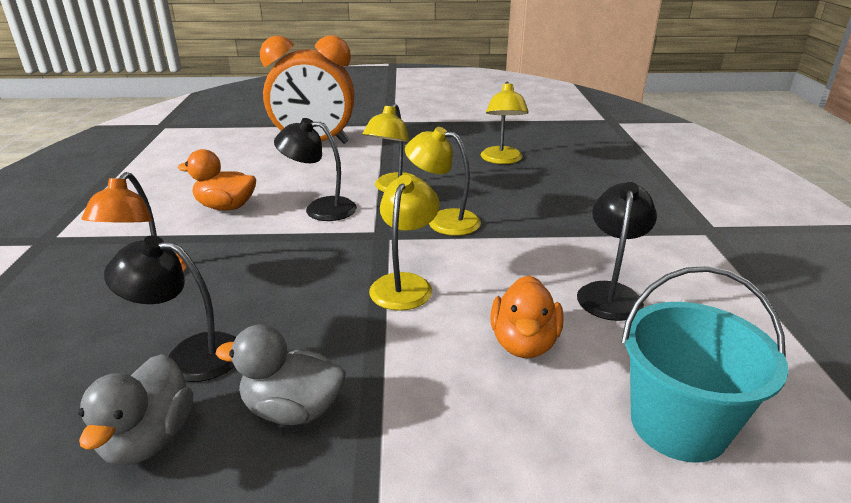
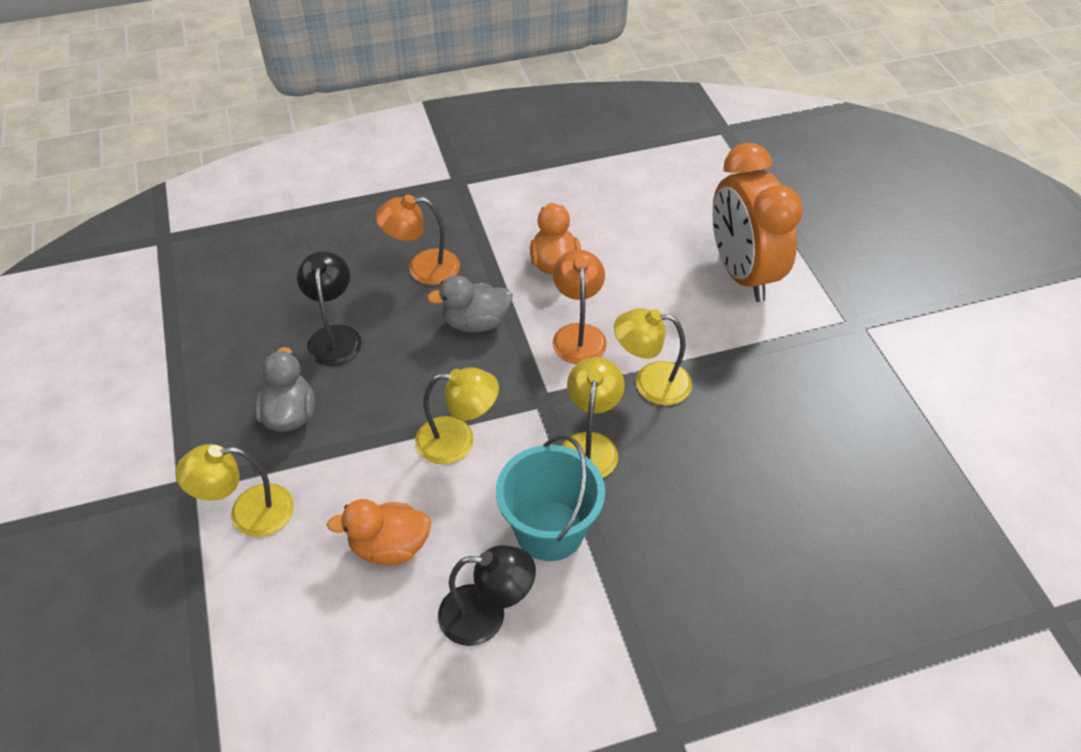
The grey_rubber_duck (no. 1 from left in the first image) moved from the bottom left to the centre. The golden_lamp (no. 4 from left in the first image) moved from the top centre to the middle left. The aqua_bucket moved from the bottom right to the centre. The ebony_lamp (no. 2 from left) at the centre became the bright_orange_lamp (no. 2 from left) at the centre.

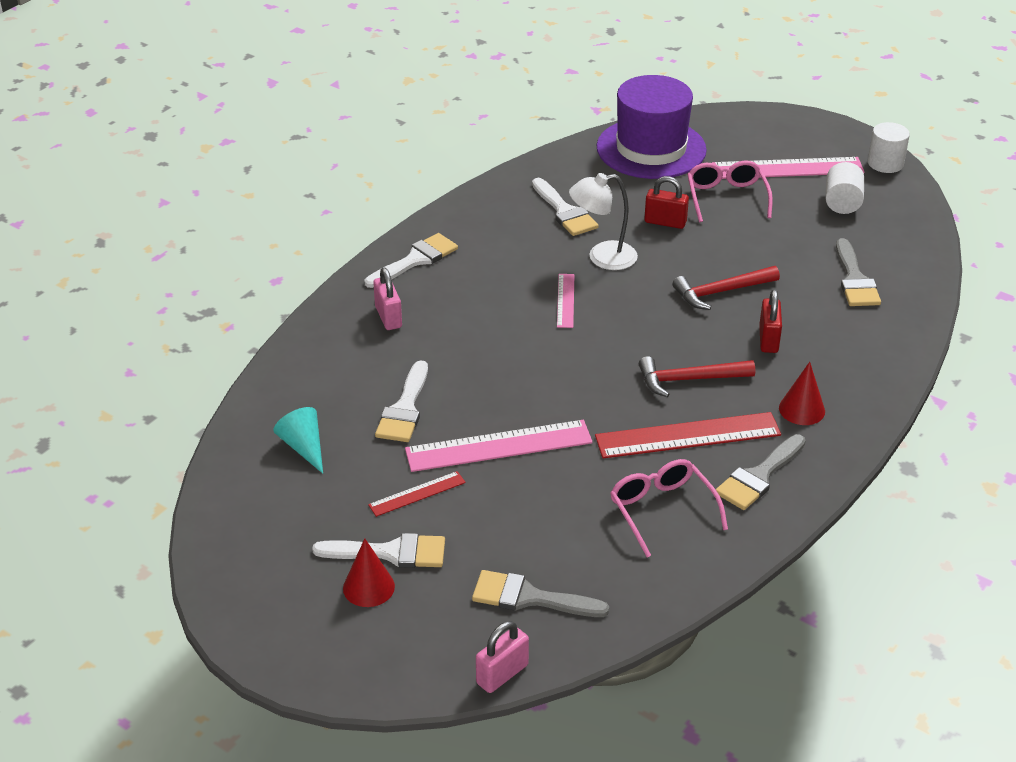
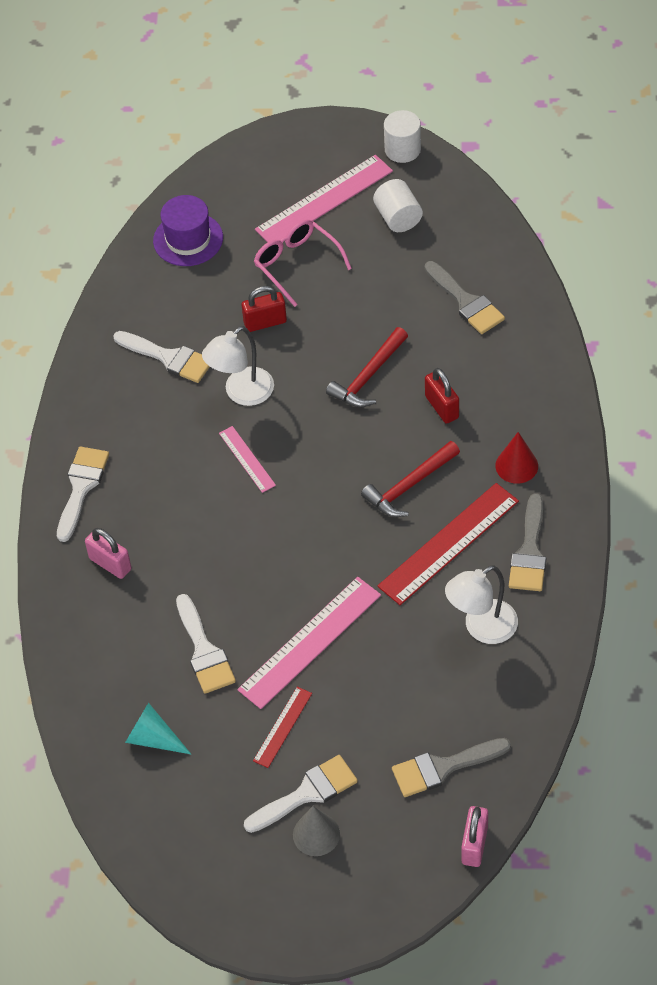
The rose-pink_eyeglasses (no. 1 from left) at the bottom centre was replaced by the snow-white_lamp (no. 2 from left) at the middle right. The red_cone_shape (no. 1 from left) at the bottom centre became the grey_cone_shape at the bottom centre. The purple_top_hat at the top centre changed to 0.61 times the size.

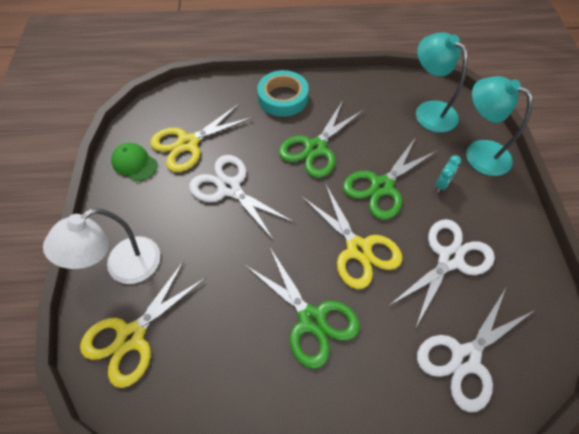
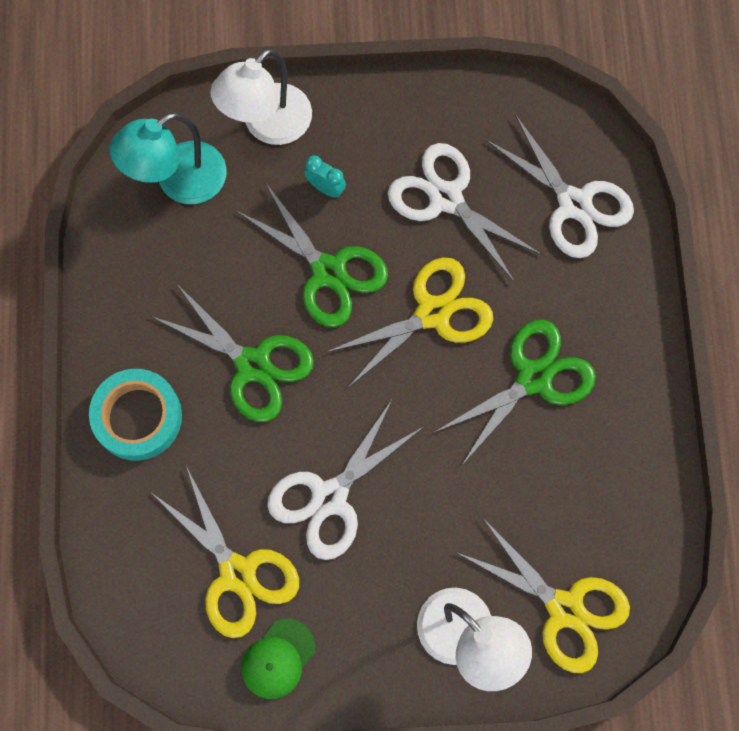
The aqua_lamp (no. 2 from left) at the top right became the snow-white_lamp (no. 1 from left) at the top centre.

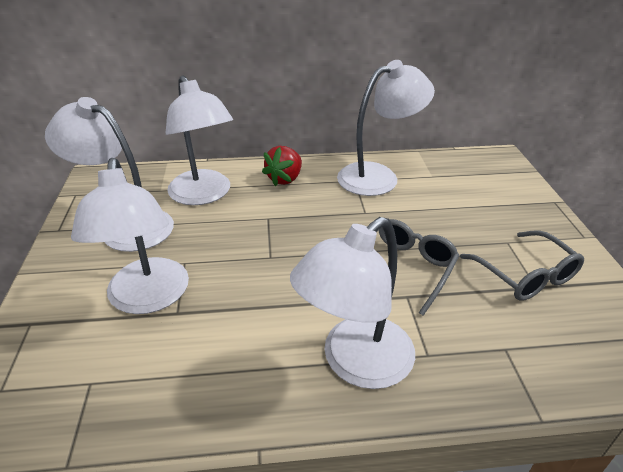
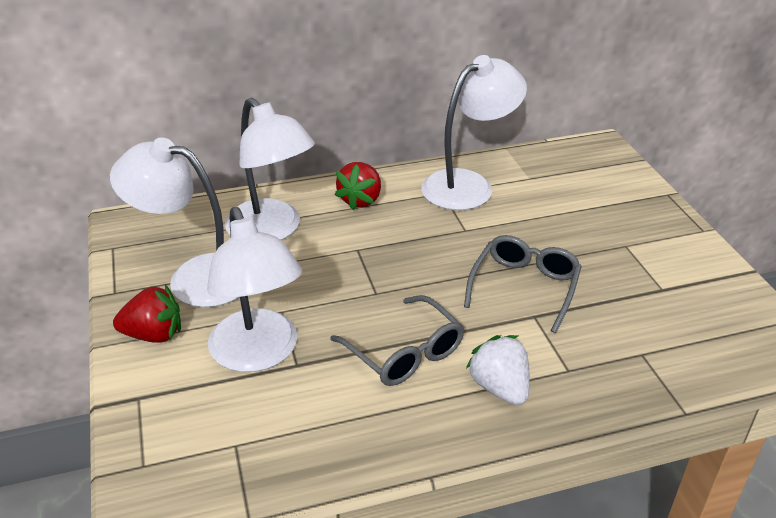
The red_toy_strawberry (no. 1 from left) at the middle left appeared. The grey_eyeglasses (no. 2 from left in the first image) moved from the middle right to the centre. The snow-white_lamp (no. 4 from left) at the centre was replaced by the snow-white_toy_strawberry at the bottom centre.

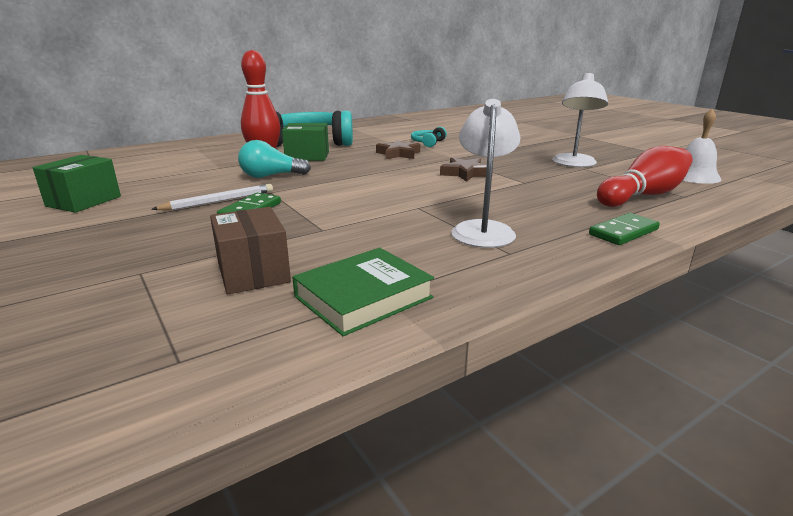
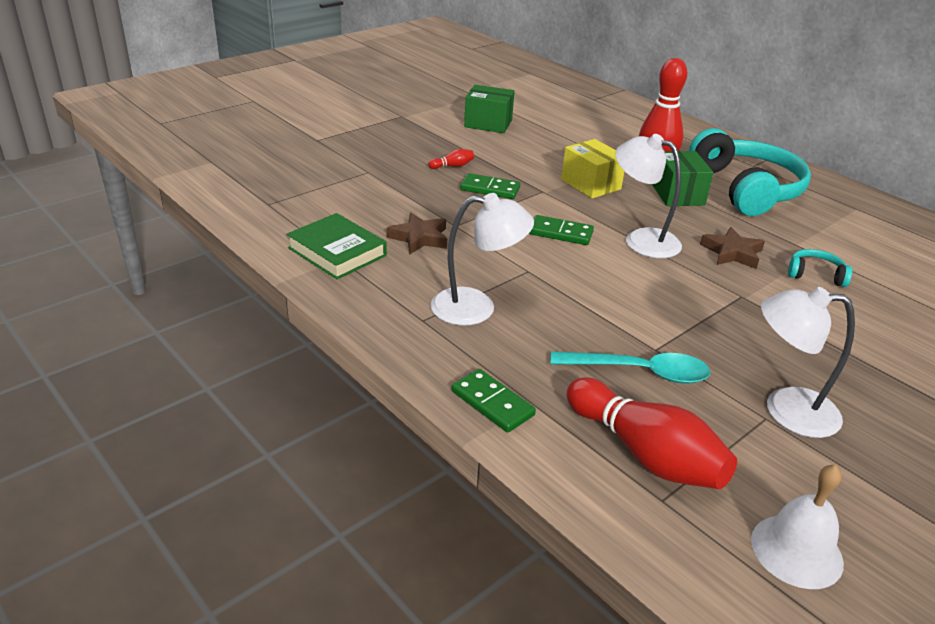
The snow-white_pencil at the middle left disappeared. The brown_package at the middle left disappeared. The red_tenpin (no. 1 from left) at the top centre appeared. The leaf-green_domino (no. 3 from left) at the centre appeared. The aqua_tablespoon at the middle right appeared. The snow-white_lamp (no. 2 from left) at the top right appeared. The brown_five-pointed_star (no. 2 from left in the first image) moved from the top centre to the centre. The aqua_light_bulb at the top centre was replaced by the golden_package at the top centre.

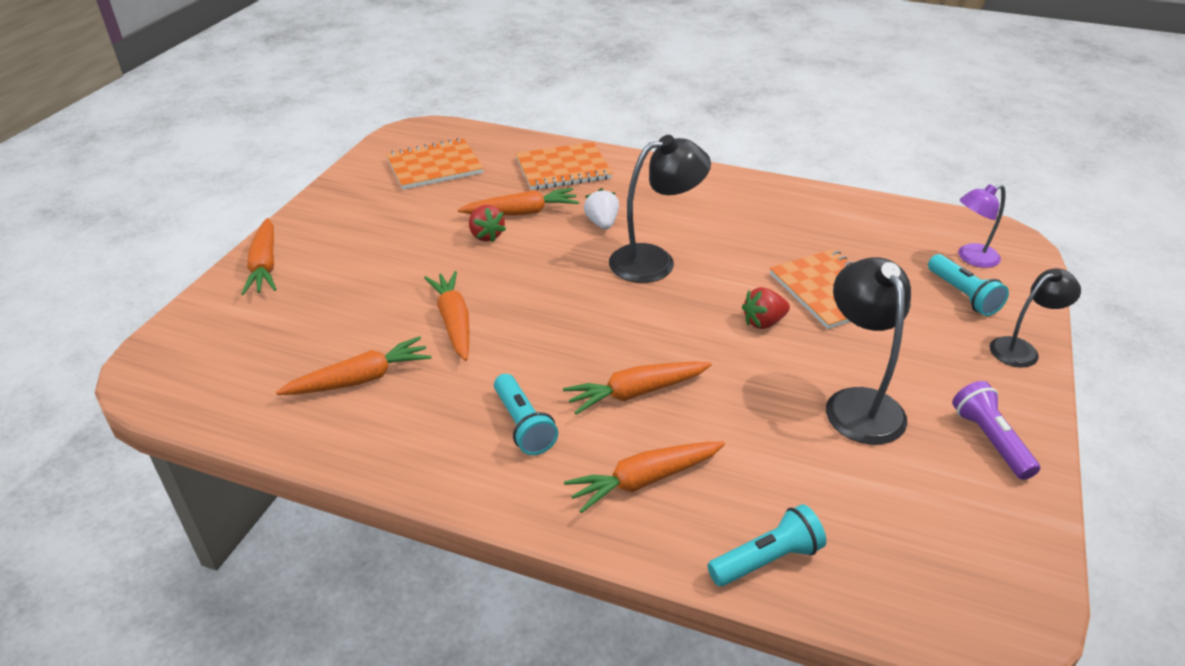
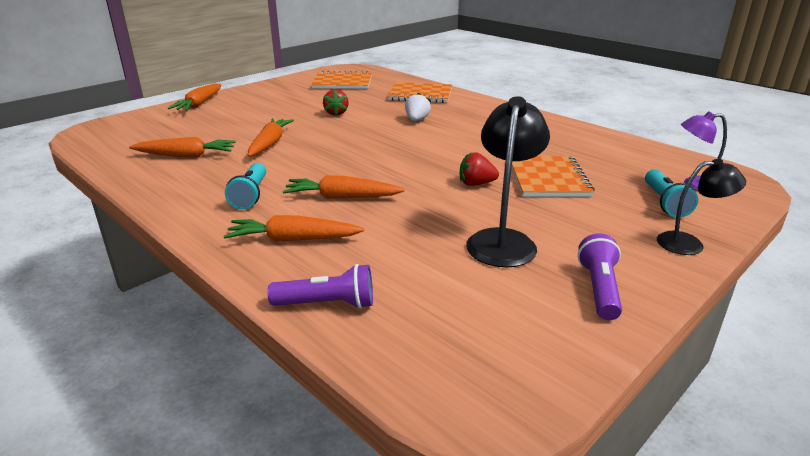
The bright_orange_root_vegetable (no. 4 from left) at the top centre disappeared. The ebony_lamp (no. 1 from left) at the top centre disappeared. The aqua_flashlight (no. 2 from left) at the bottom centre became the purple_flashlight (no. 1 from left) at the centre.

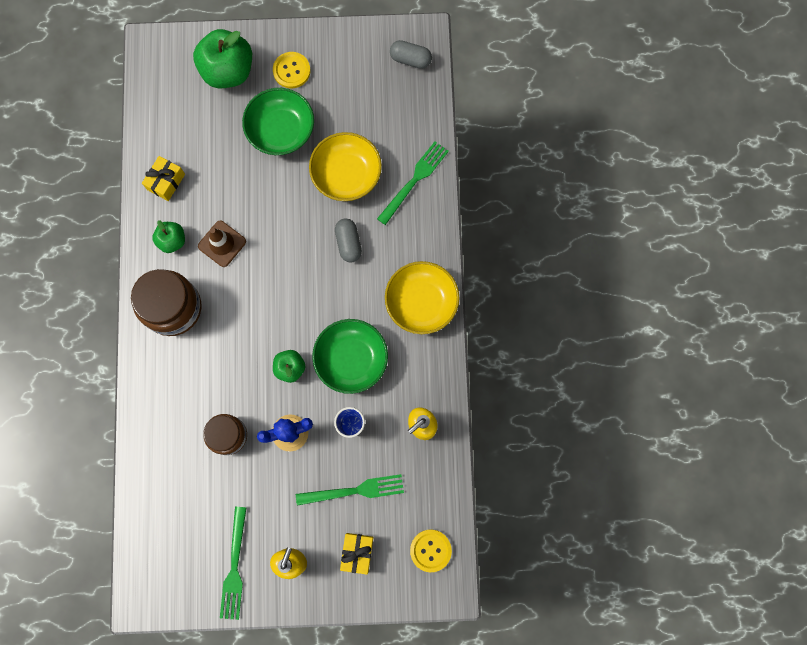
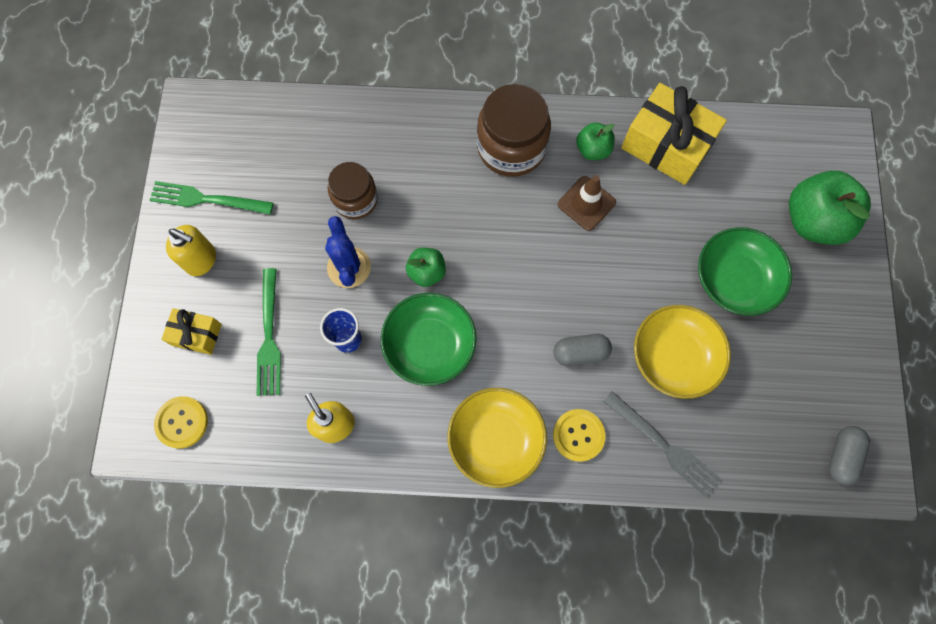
The golden_shirt_button (no. 1 from left in the first image) moved from the top centre to the bottom centre. The leaf-green_fork (no. 3 from left) at the top centre became the grey_fork at the bottom right. The golden_present (no. 1 from left in the first image) at the top left changed to 1.87 times the size.

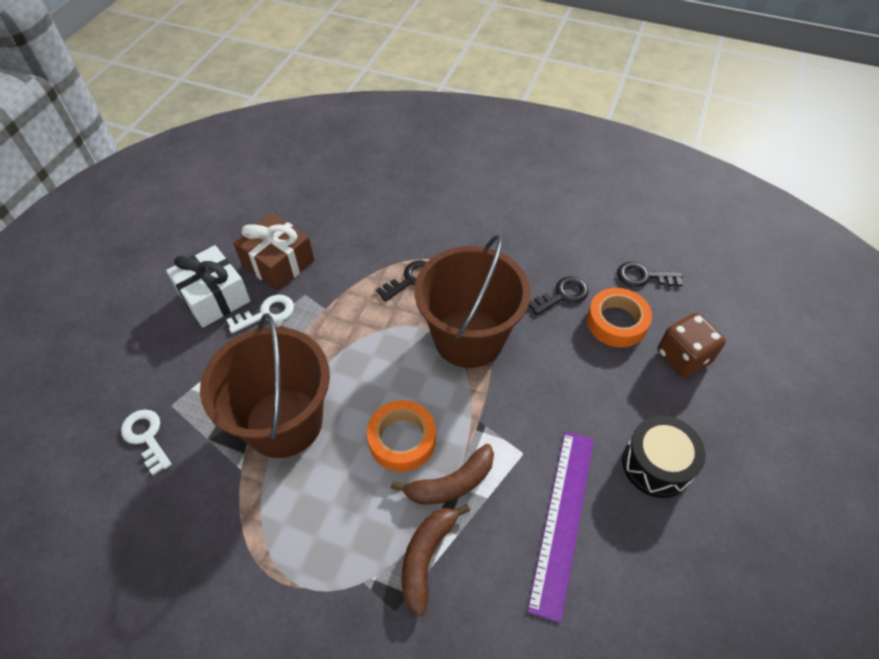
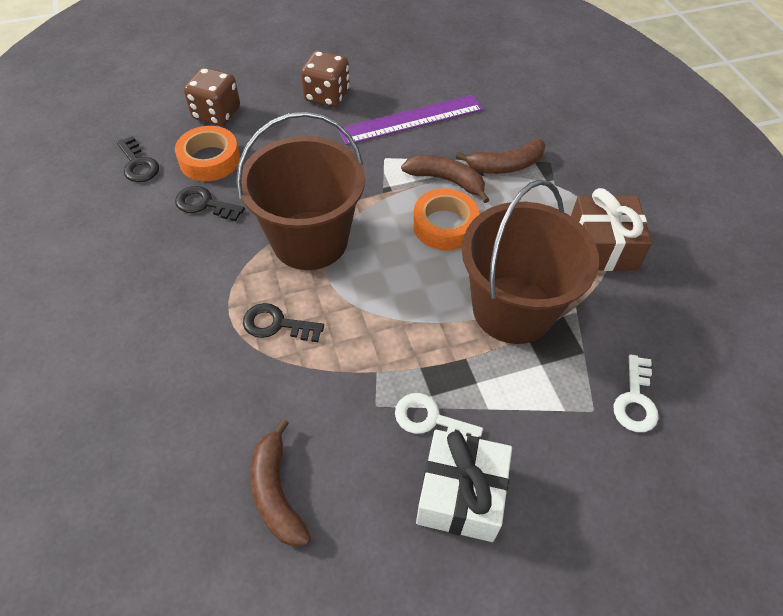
The brown_banana (no. 1 from left) at the bottom centre appeared. The brown_present moved from the middle left to the middle right. The ebony_drum at the bottom right was replaced by the brown_game_die (no. 2 from left) at the top centre.

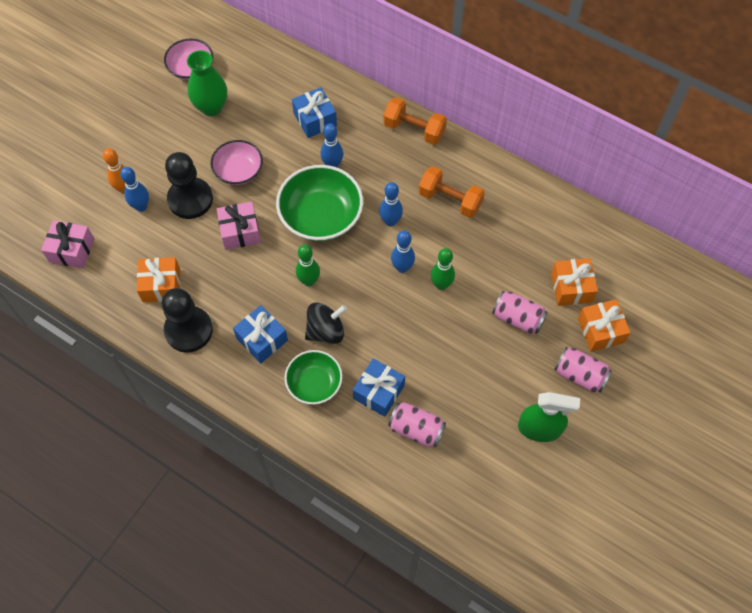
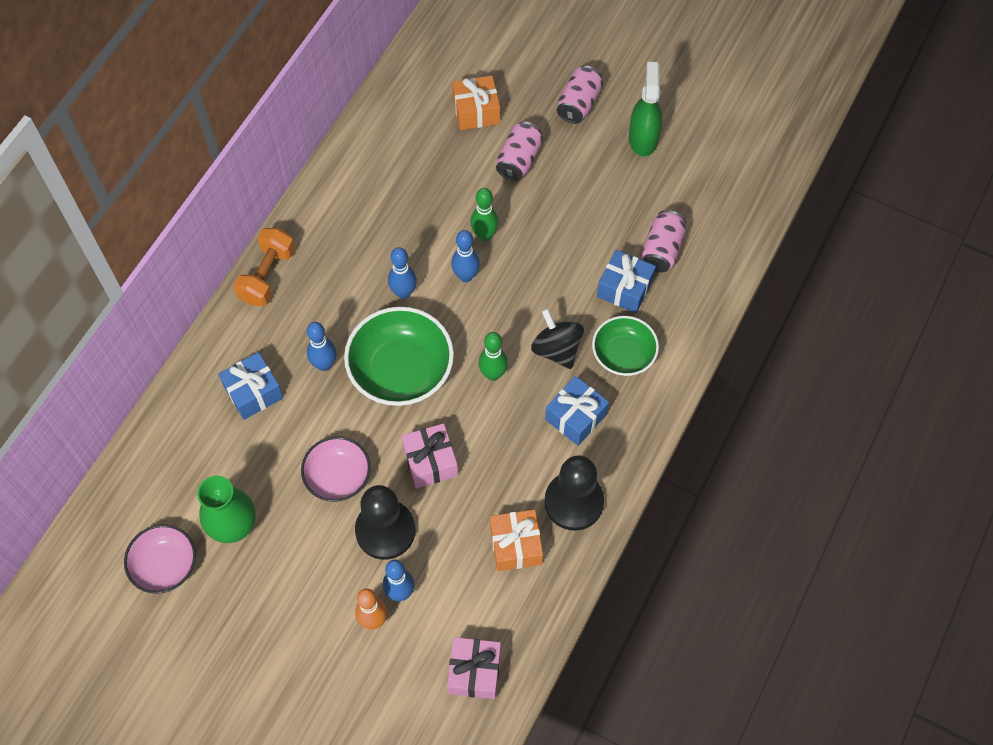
The bright_orange_hand_weight (no. 2 from left) at the top centre disappeared. The bright_orange_present (no. 3 from left) at the middle right disappeared.

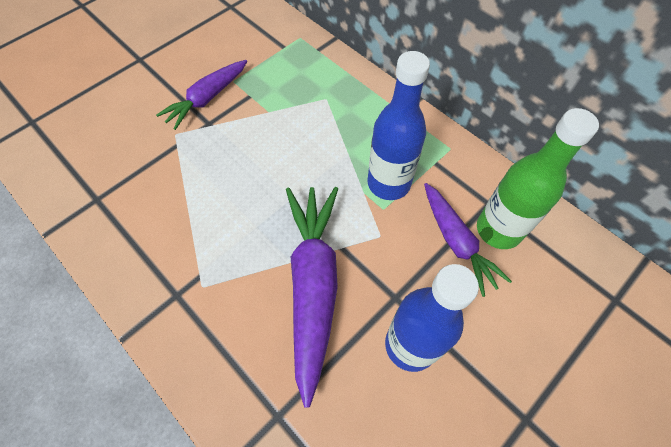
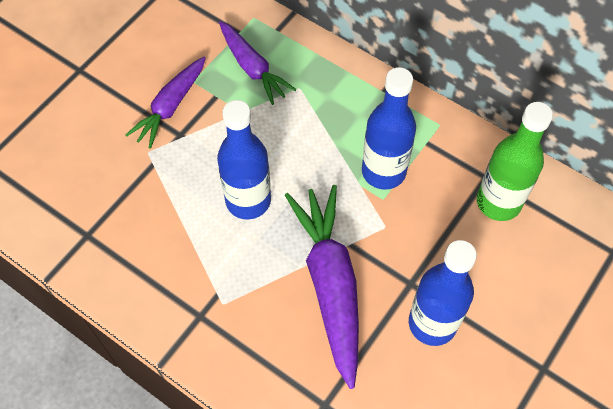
The cobalt_bottle (no. 1 from left) at the centre appeared. The purple_root_vegetable (no. 3 from left in the first image) moved from the middle right to the top centre.

